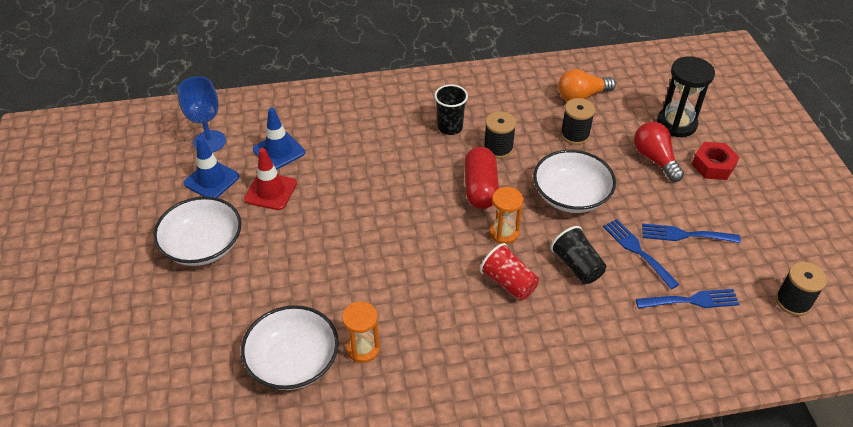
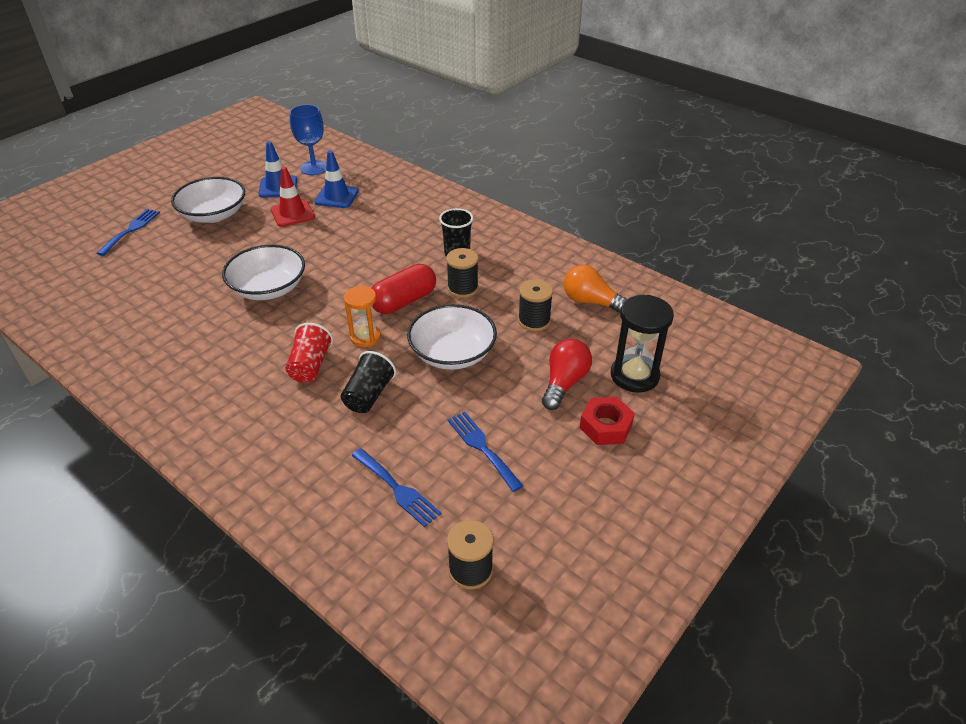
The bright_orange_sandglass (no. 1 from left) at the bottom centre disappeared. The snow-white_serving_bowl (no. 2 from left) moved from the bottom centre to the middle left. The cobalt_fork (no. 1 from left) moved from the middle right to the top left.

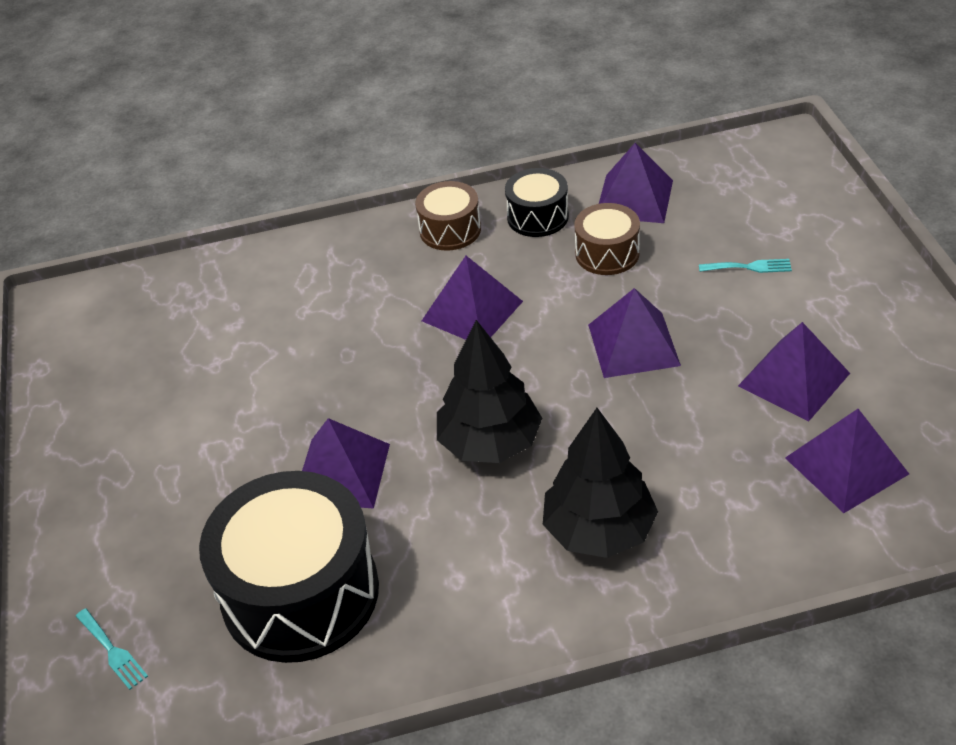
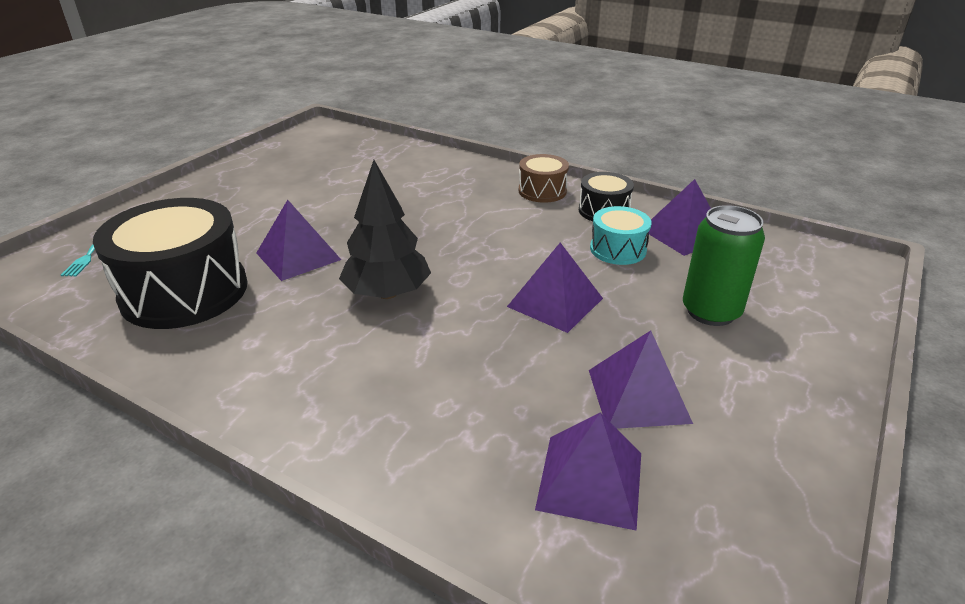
The purple_pyramid_shape (no. 2 from left) at the centre disappeared. The ebony_tree (no. 2 from left) at the centre disappeared. The aqua_fork (no. 2 from left) at the middle right was replaced by the leaf-green_soda_can at the middle right. The brown_drum (no. 2 from left) at the top centre became the aqua_drum at the centre.

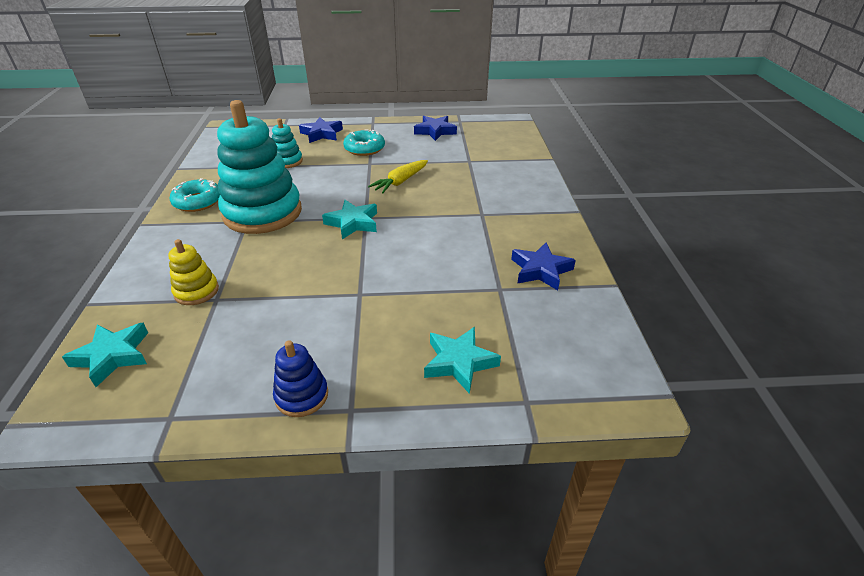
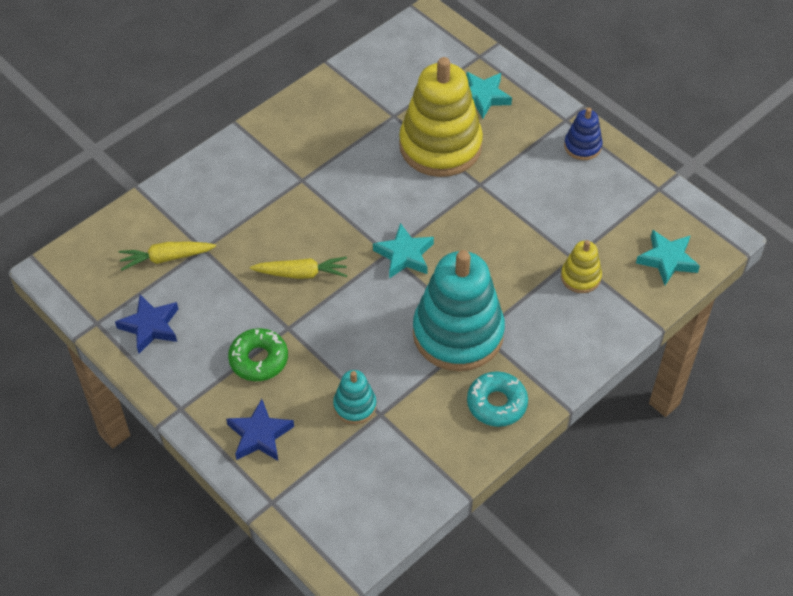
The cobalt_five-pointed_star (no. 3 from left) at the centre disappeared. The golden_root_vegetable (no. 1 from left) at the middle left appeared. The golden_stacking_rings (no. 1 from left) at the top centre appeared. The aqua_glazed_donut (no. 2 from left) at the top centre became the leaf-green_glazed_donut at the middle left.

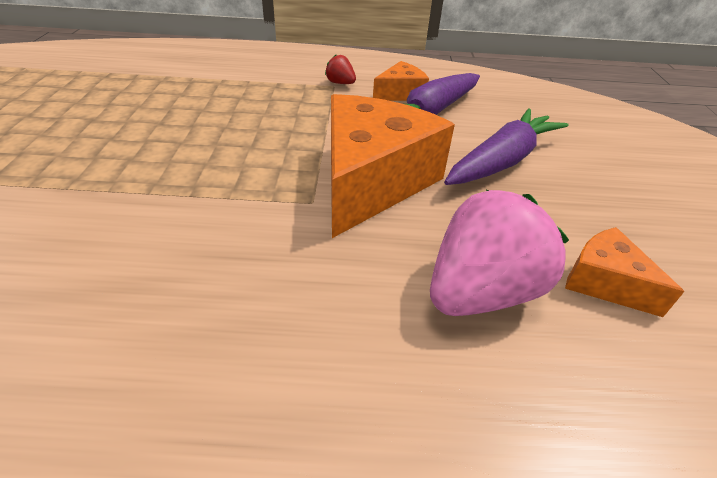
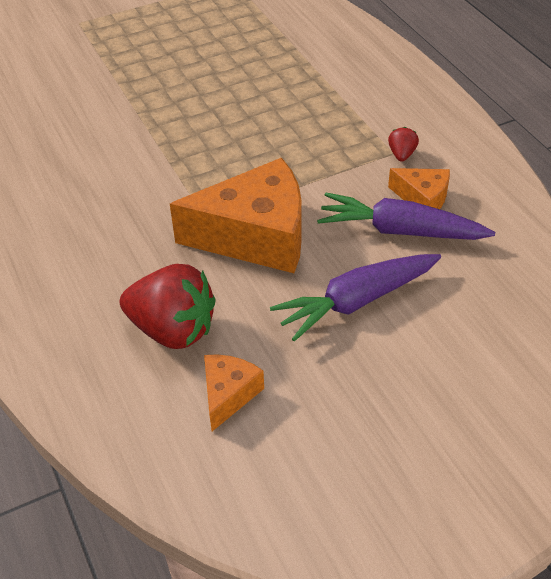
The rose-pink_toy_strawberry at the middle right became the red_toy_strawberry (no. 1 from left) at the middle left. The purple_root_vegetable (no. 2 from left in the first image) at the top right turned 135 degrees clockwise.

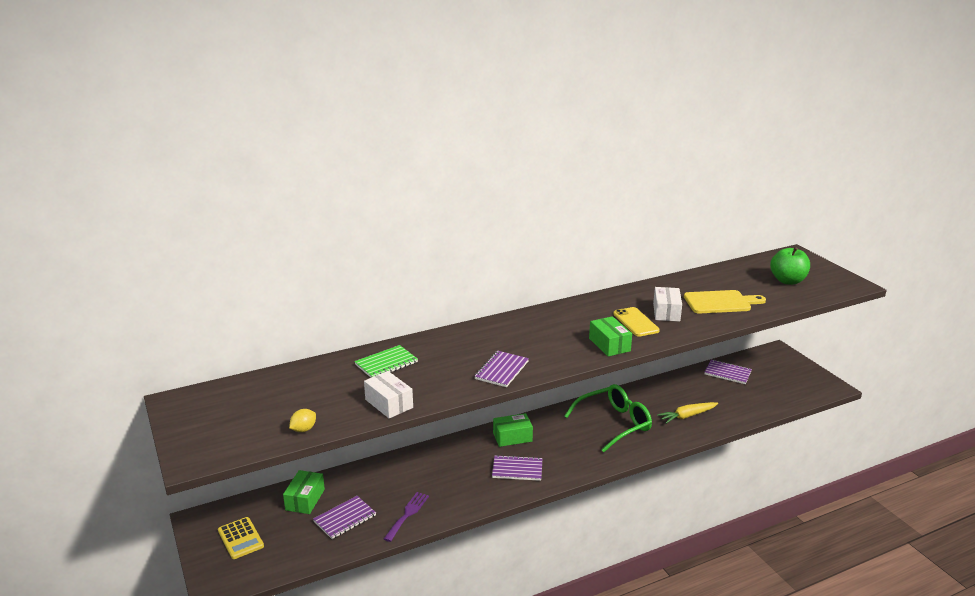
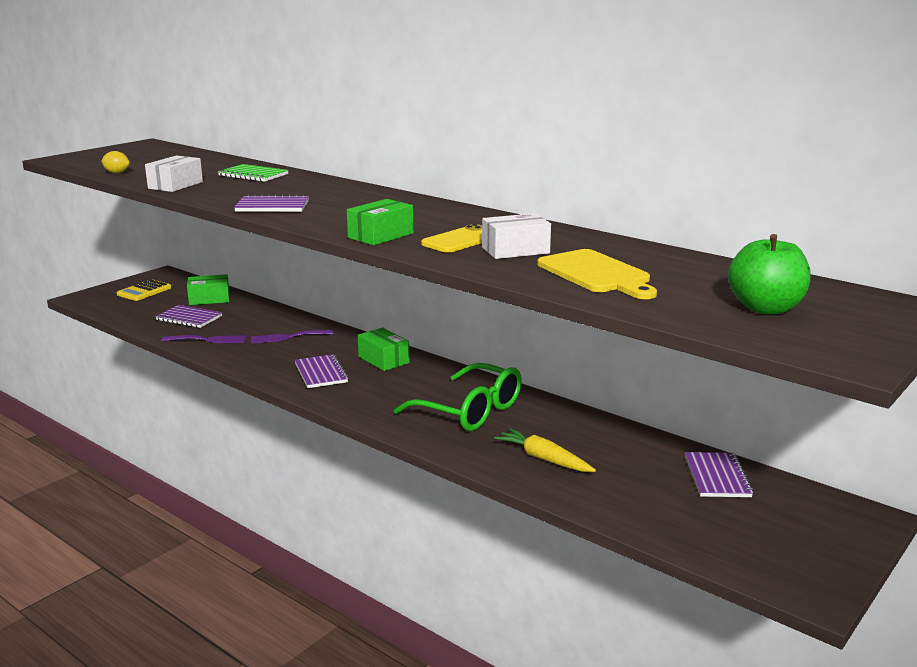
The purple_fork (no. 2 from left) at the middle left appeared.

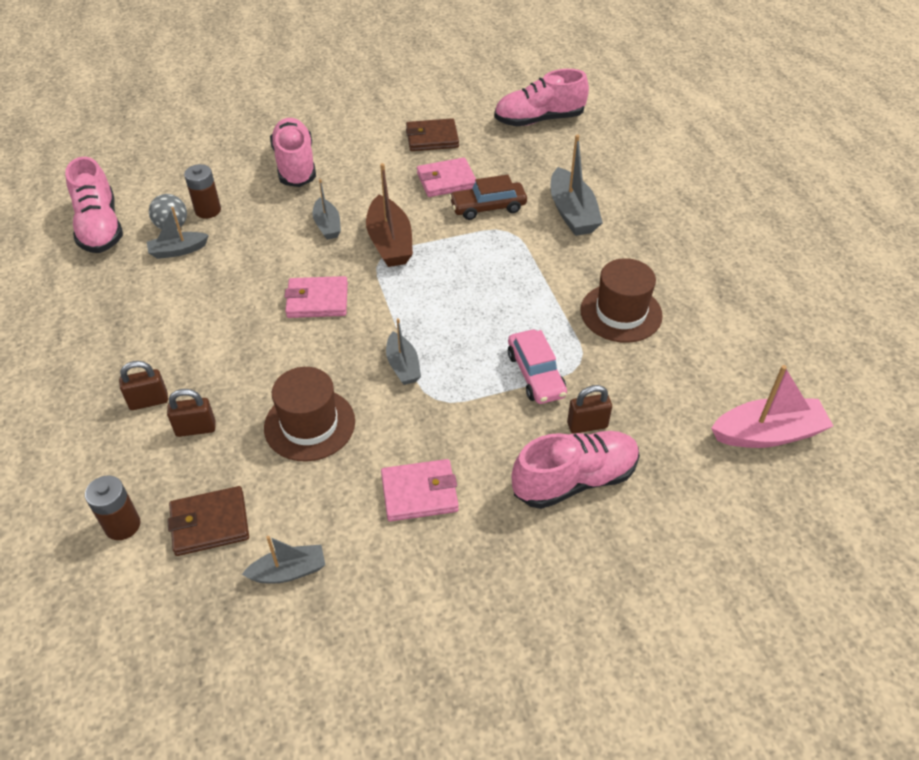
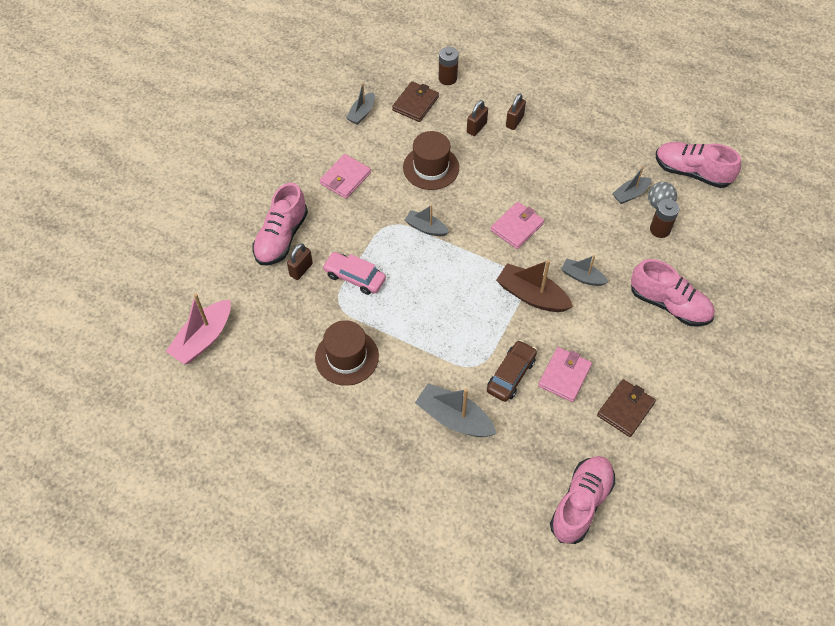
The grey_toy_boat (no. 1 from left in the first image) at the top left turned 150 degrees counterclockwise.

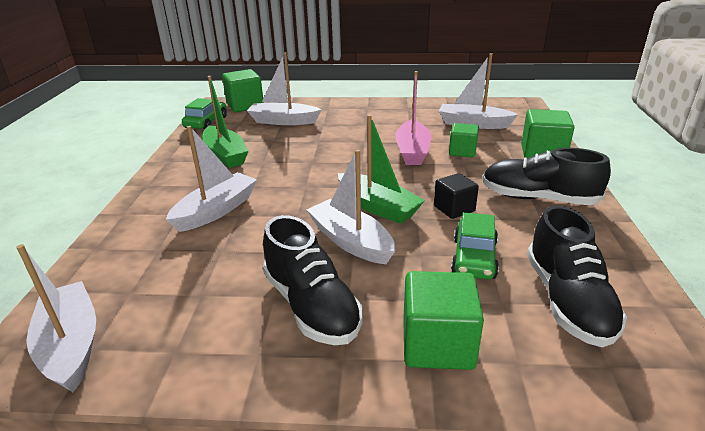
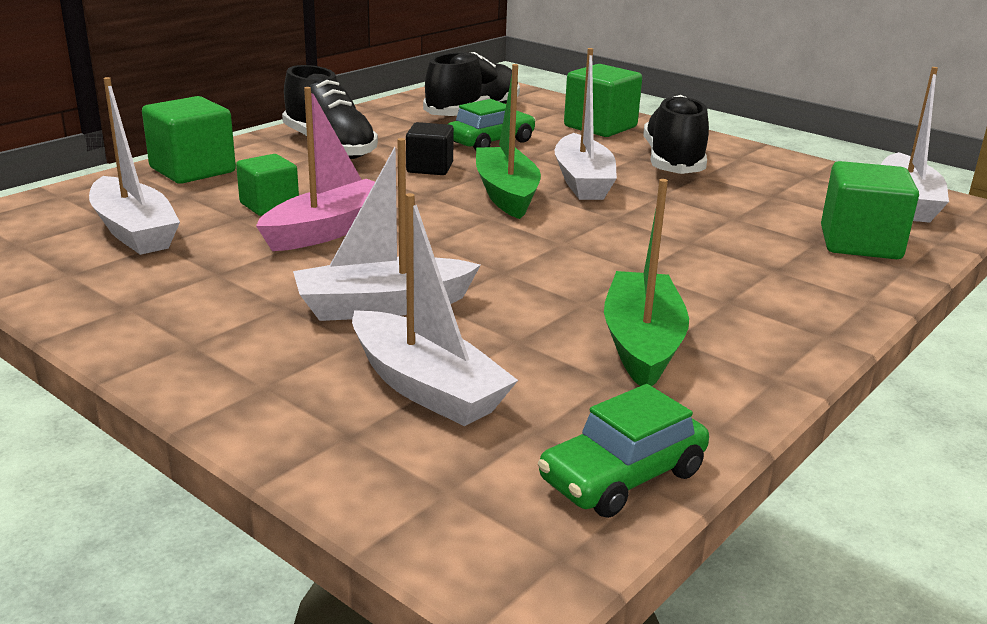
The snow-white_toy_boat (no. 2 from left) moved from the middle left to the centre. The leaf-green_solid_cube (no. 1 from left in the first image) moved from the top centre to the middle right.

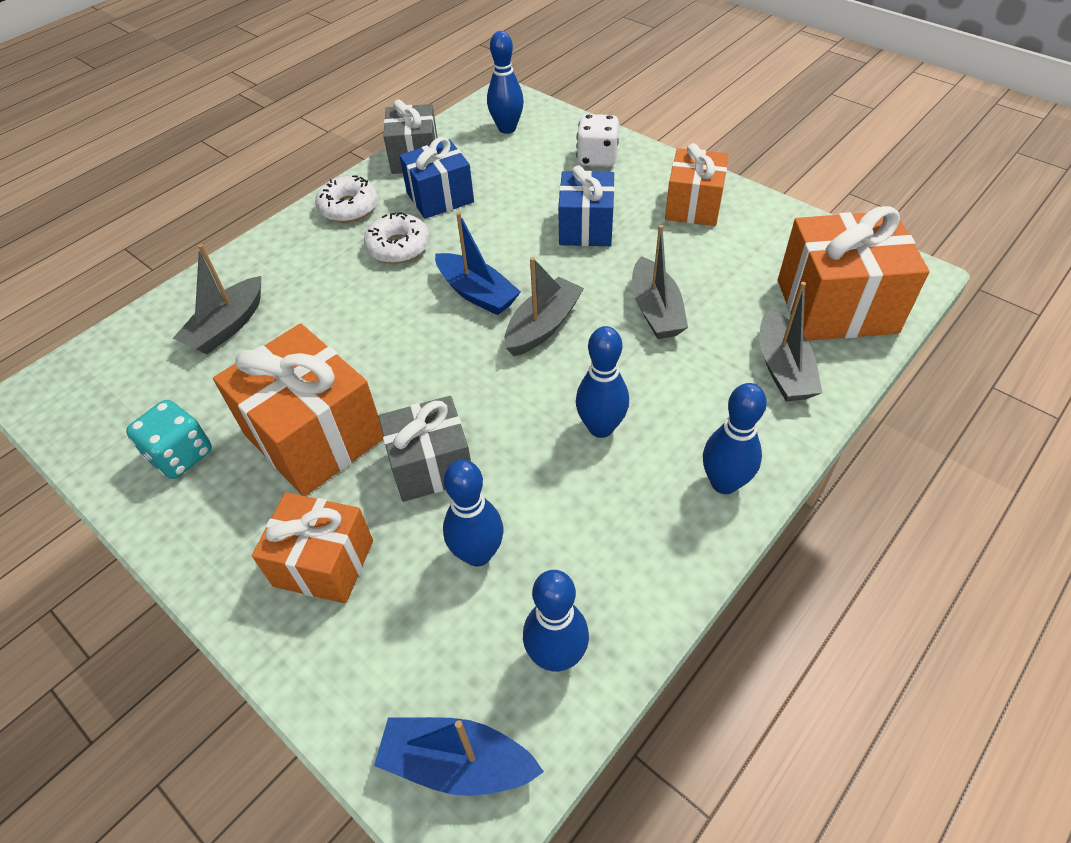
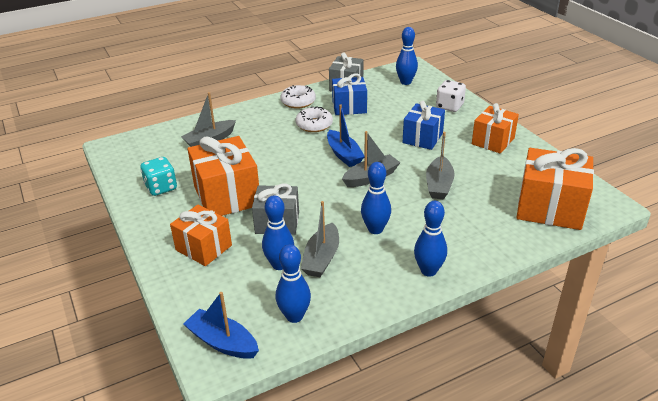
The grey_toy_boat (no. 4 from left in the first image) moved from the middle right to the centre.

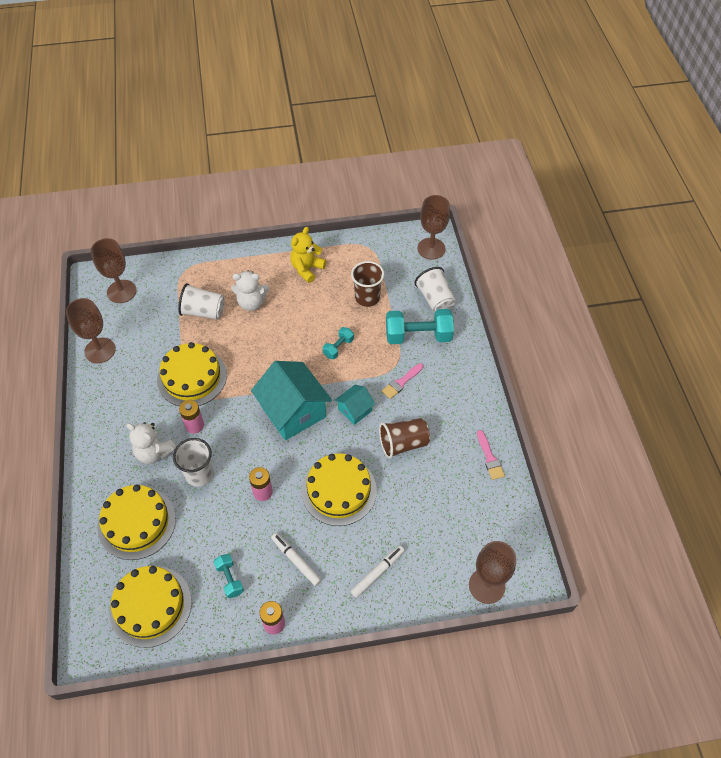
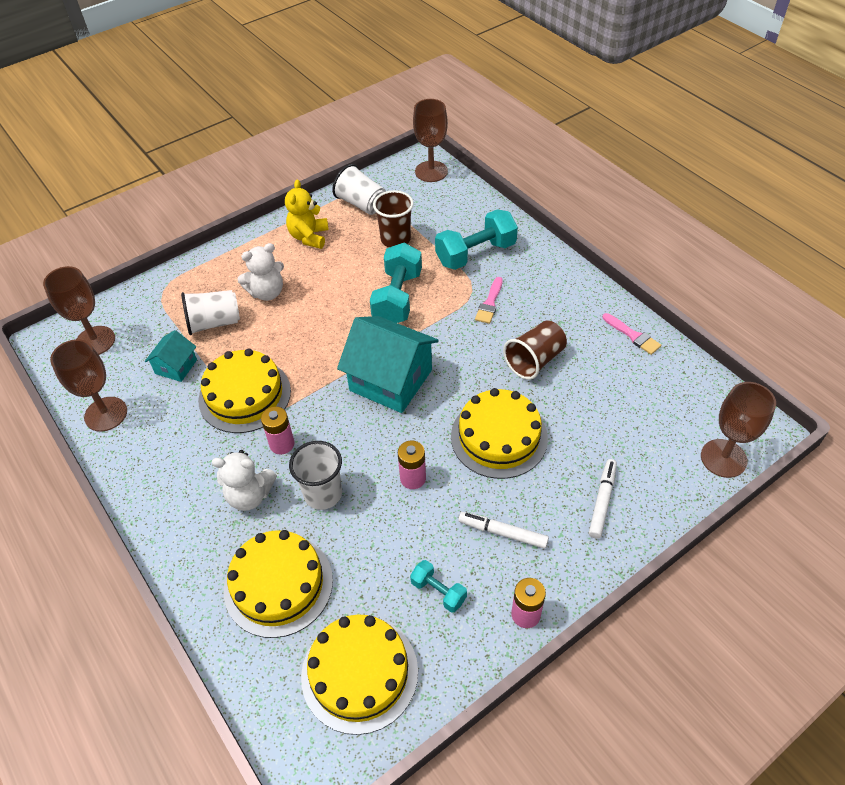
The aqua_toy_house (no. 2 from left in the first image) moved from the centre to the middle left. The snow-white_beaker (no. 3 from left) moved from the centre to the top centre. The aqua_hand_weight (no. 2 from left in the first image) at the centre changed to 1.93 times the size.

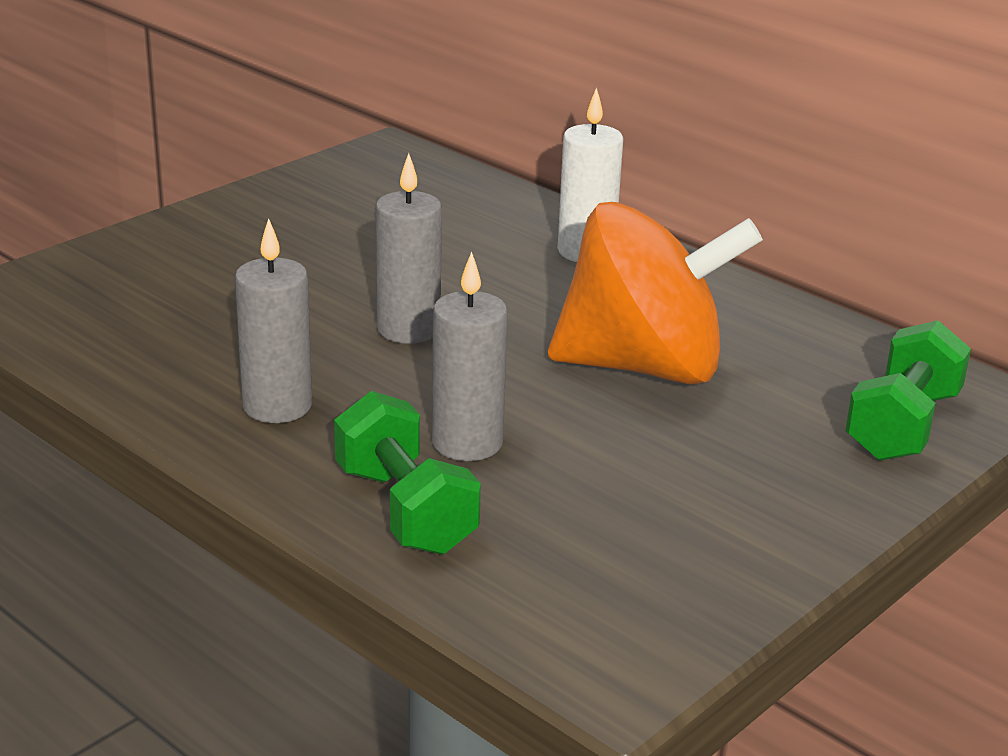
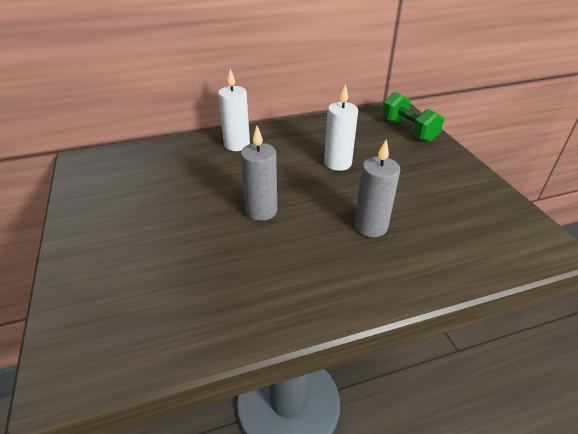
The grey_wax_candle (no. 1 from left) at the middle left disappeared. The leaf-green_hand_weight (no. 1 from left) at the centre disappeared. The bright_orange_whirligig at the centre was replaced by the snow-white_wax_candle (no. 2 from left) at the top centre.

